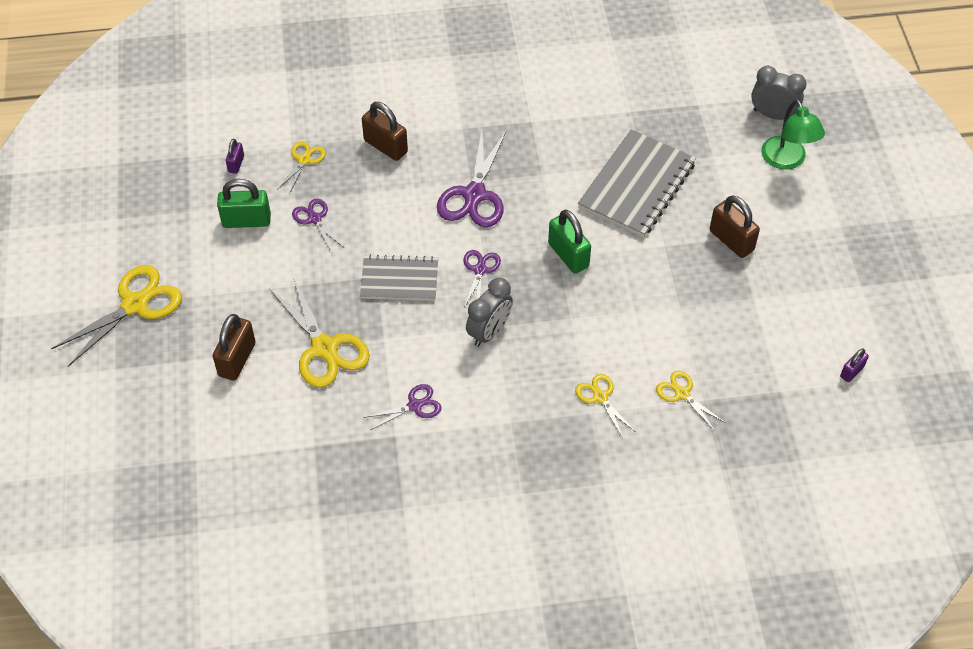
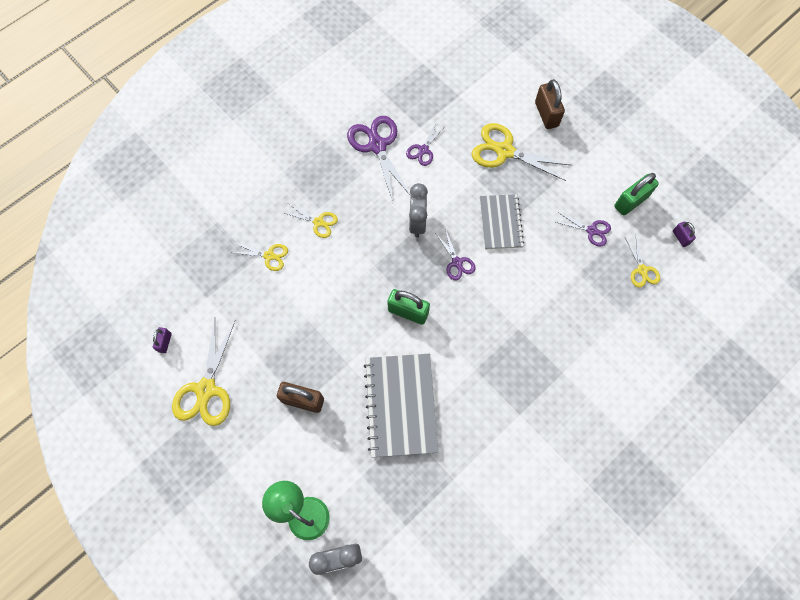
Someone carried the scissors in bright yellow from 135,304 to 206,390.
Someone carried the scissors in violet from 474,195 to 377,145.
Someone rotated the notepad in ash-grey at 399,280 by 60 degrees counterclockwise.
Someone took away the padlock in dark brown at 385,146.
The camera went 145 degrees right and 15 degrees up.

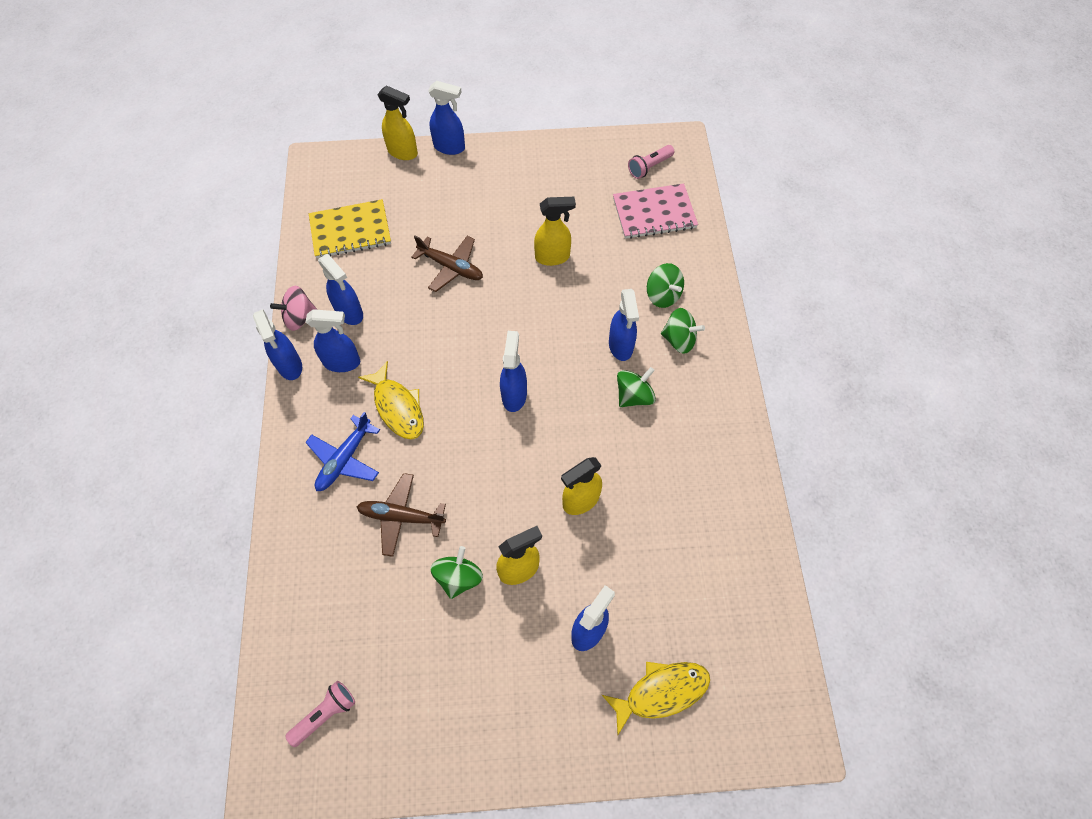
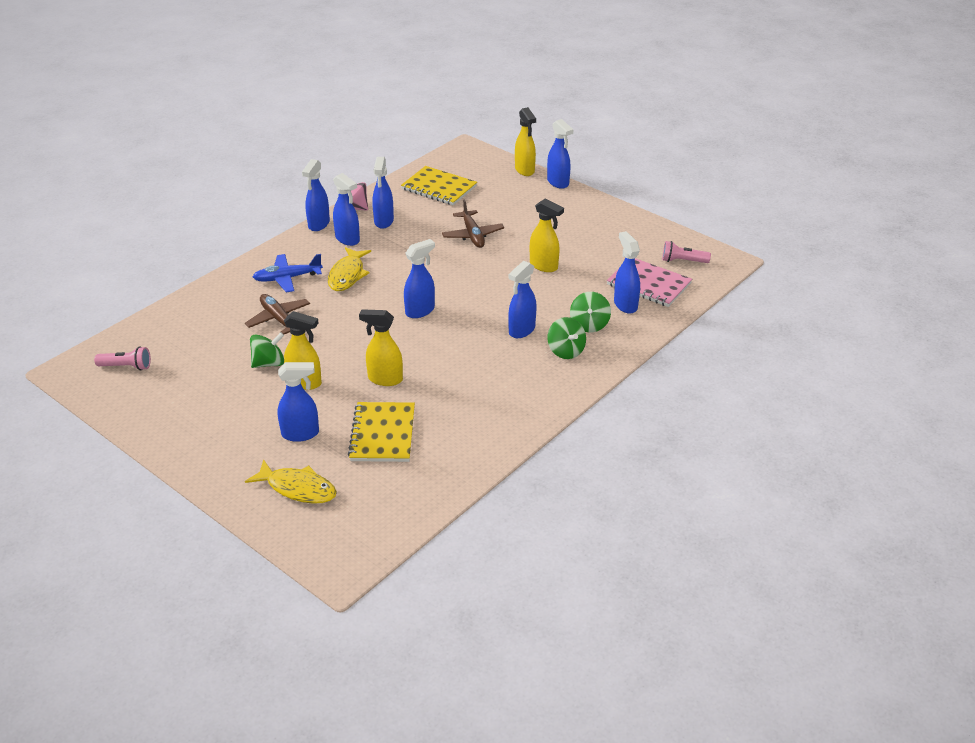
Someone put down the notepad in bright yellow at 382,434.
Someone put down the sprayer in blue at 625,305.
Someone took away the toy top in leaf-green at 634,396.
The camera went 45 degrees right and 25 degrees down.

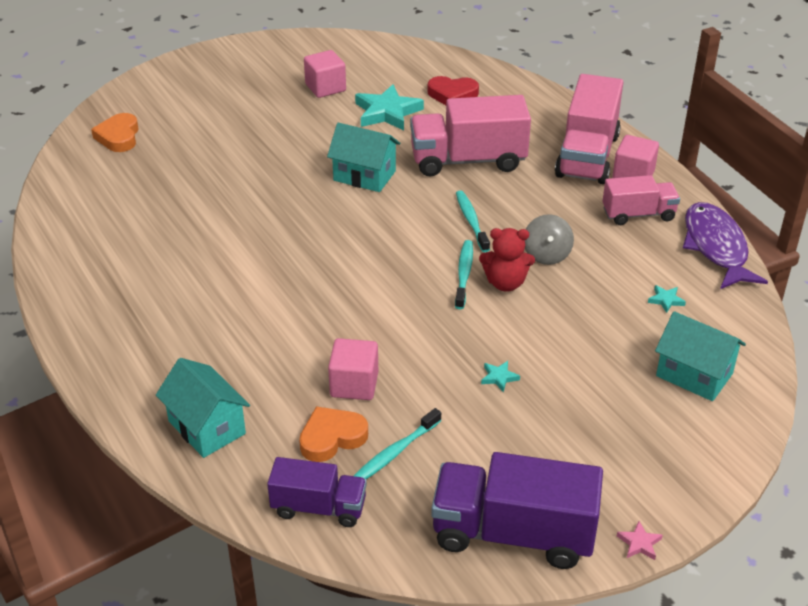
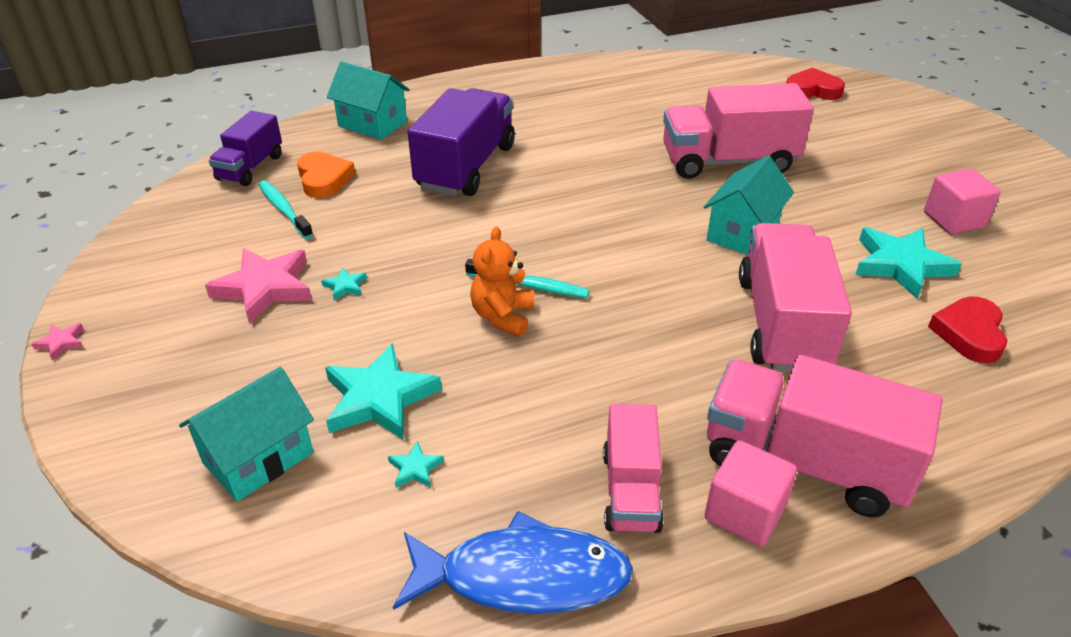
Someone put down the five-pointed star in rose-pink at 265,288.
Someone put down the five-pointed star in turquoise at 379,398.
Someone rotated the cottage in turquoise at 207,427 by 60 degrees clockwise.
Someone repainted the fish figure in violet at 716,247, which became the fish figure in blue at 523,576.
Someone carried the truck in violet from 513,534 to 466,167.
Someone repainted the teddy in red at 505,283, which became the teddy in orange-coloured at 503,316.
Someone put down the truck in rose-pink at 728,162.
Someone repainted the heart in orange-coloured at 119,137, which became the heart in red at 812,90.
Someone took away the block in rose-pink at 354,384.
Someone took away the toothbrush in turquoise at 471,221.
Someone took away the toy top in ash-grey at 546,255.
The camera went 100 degrees right and 0 degrees up.

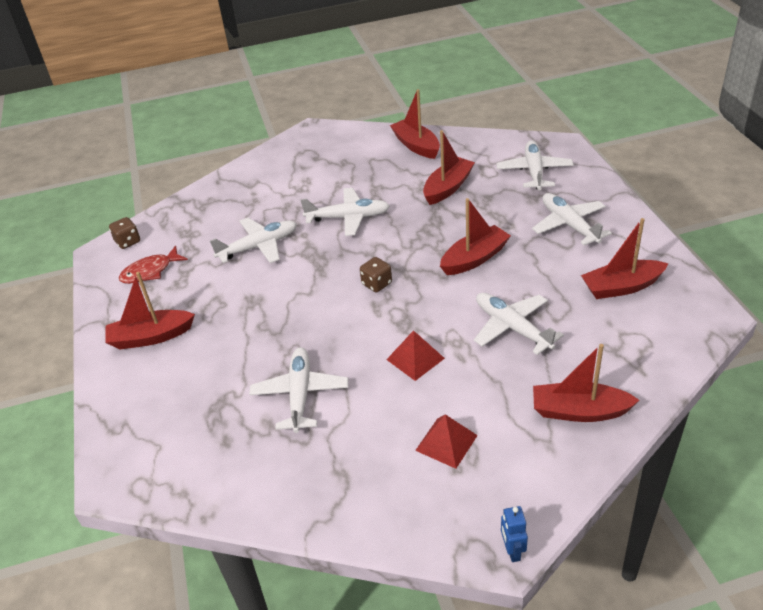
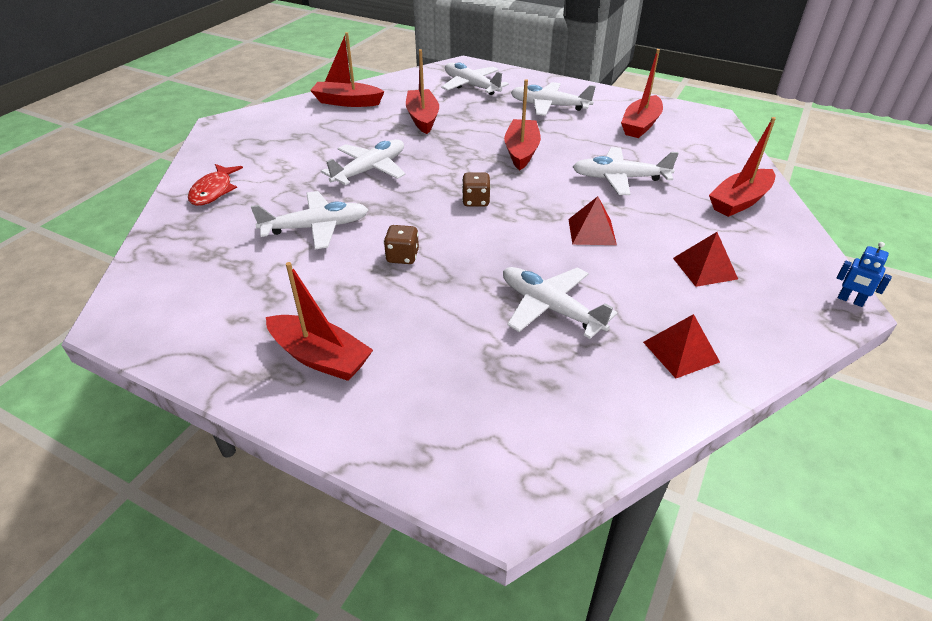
Someone carried the fish figure in red from 150,271 to 214,191.
Someone rotated the aeroplane in pure white at 258,247 by 60 degrees clockwise.
Someone rotated the toy boat in red at 151,337 by 90 degrees counterclockwise.
Someone carried the game die in dark brown from 128,242 to 402,257.
Someone put down the solid pyramid in red at 681,352.
The camera went 50 degrees left and 0 degrees up.

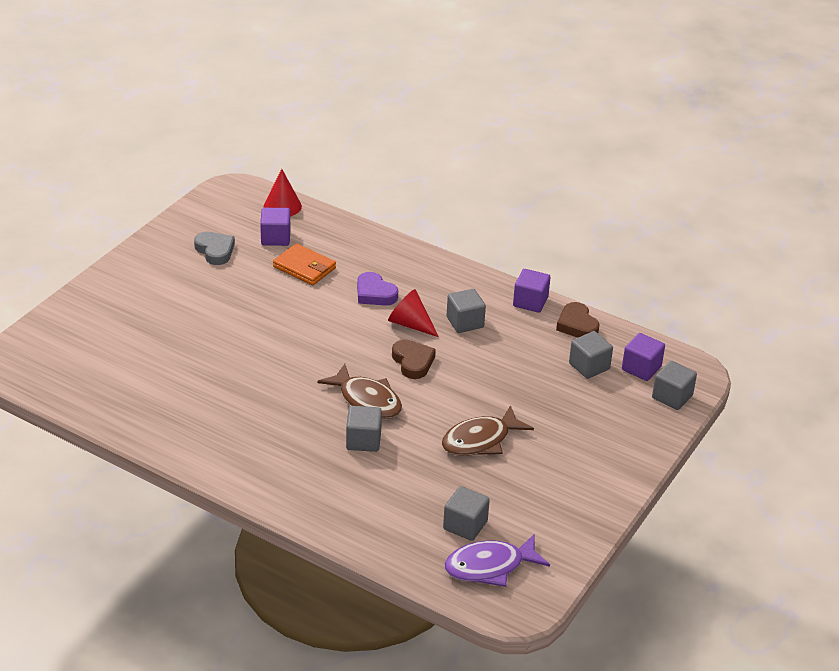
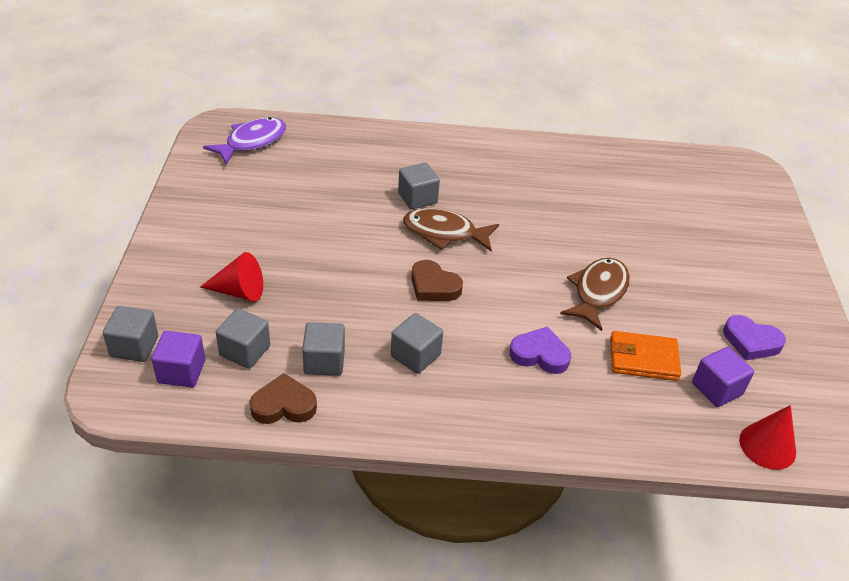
Someone carried the cone shape in red from 410,324 to 239,291.
Someone rotated the heart in dark brown at 577,325 by 45 degrees counterclockwise.
Someone carried the block in ash-grey from 465,525 to 324,361.
Someone carried the fish figure in dark brown from 480,440 to 598,292.
Someone repainted the heart in ash-grey at 215,251, which became the heart in violet at 751,342.
Someone took away the block in violet at 530,302.
The camera went 150 degrees right and 5 degrees up.

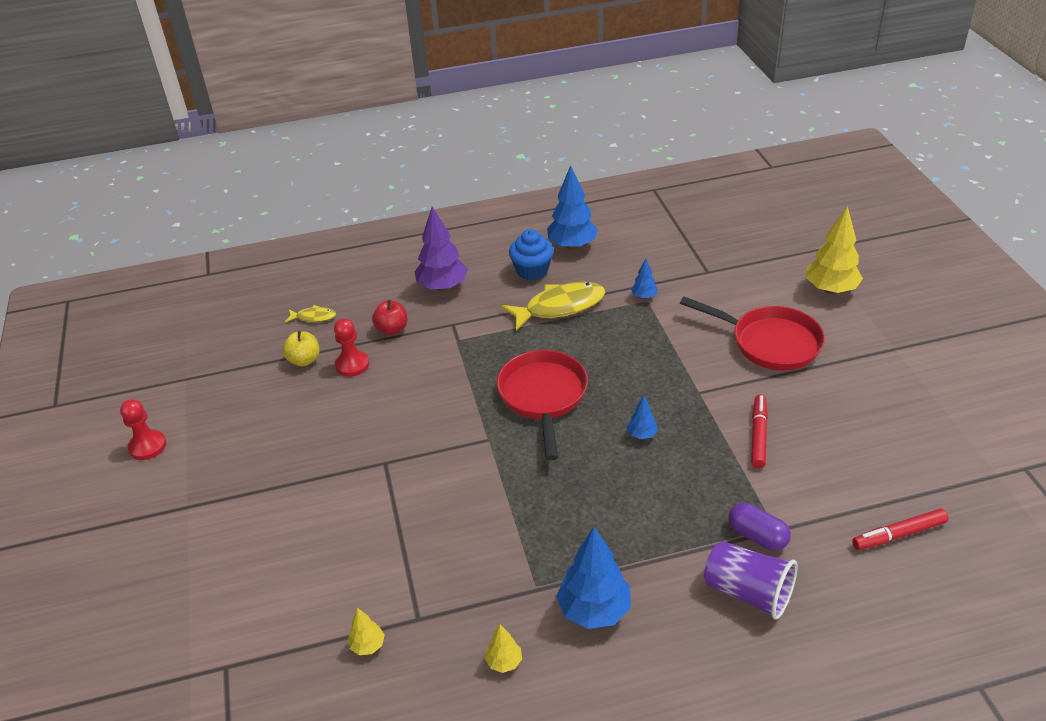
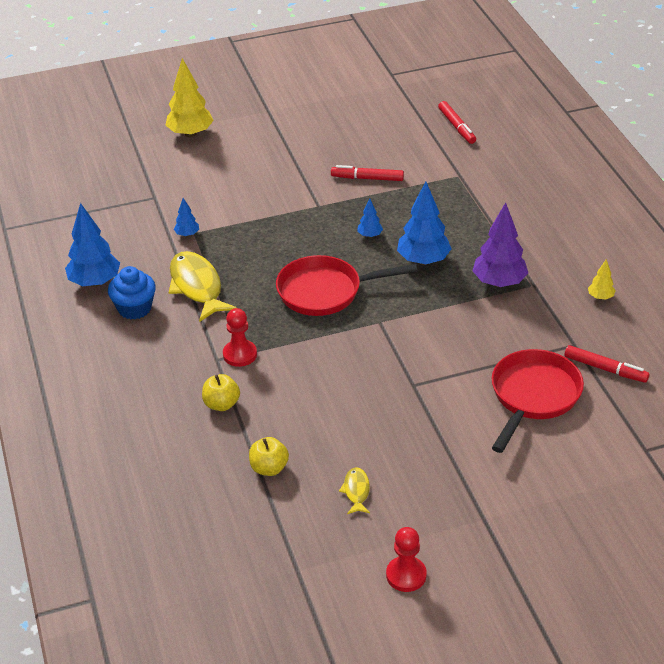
Someone repainted the toy apple in red at 392,329, which became the toy apple in bright yellow at 221,404.
Someone carried the chess pawn in red from 352,365 to 240,354.
Someone carried the fish figure in bright yellow from 314,317 to 356,491.
Someone carried the tree in blue from 594,610 to 423,260.
Someone carried the tree in violet from 442,286 to 499,282.
Someone carried the frying pan in red from 769,342 to 533,396.
Someone swapped the tree in bright yellow at 368,645 for the marker in red at 605,369.
Someone took away the cup in violet at 748,592.
Someone took away the pill shape in violet at 757,536.
The camera went 95 degrees left and 0 degrees up.

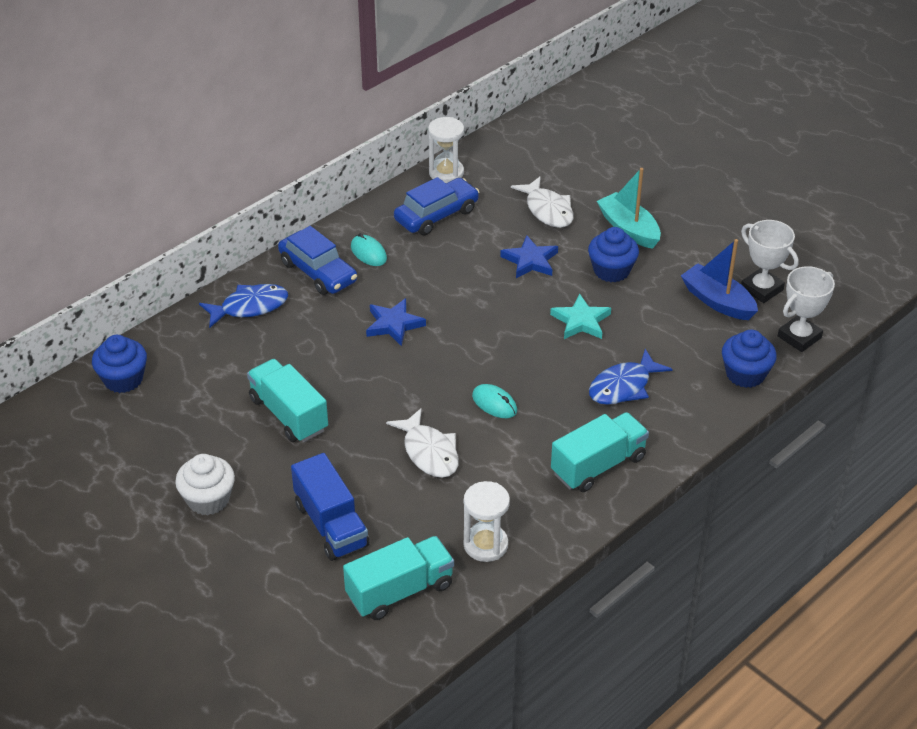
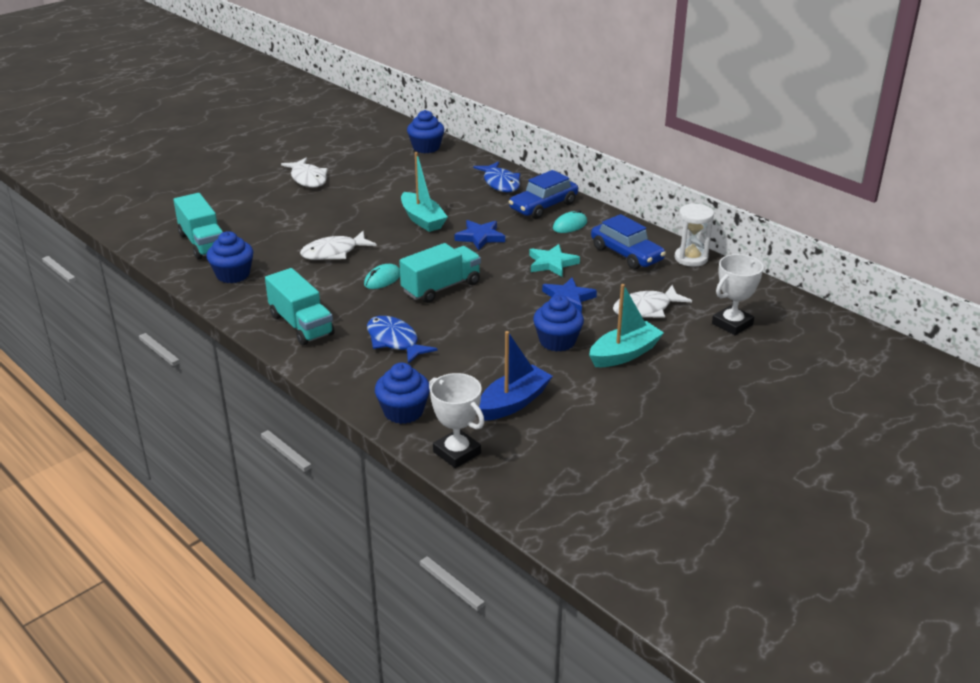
Someone swapped the sand timer in pure white at 485,545 for the muffin in blue at 233,275.
Someone swapped the muffin in pure white at 208,499 for the fish figure in pure white at 308,179.
Someone carried the truck in turquoise from 288,414 to 441,287.
Someone put down the toy boat in turquoise at 422,220.
Someone carried the five-pointed star in turquoise from 581,321 to 552,263.
Someone carried the trophy in pure white from 762,289 to 732,324.
Someone took away the truck in blue at 331,525.
The camera went 90 degrees right and 10 degrees down.

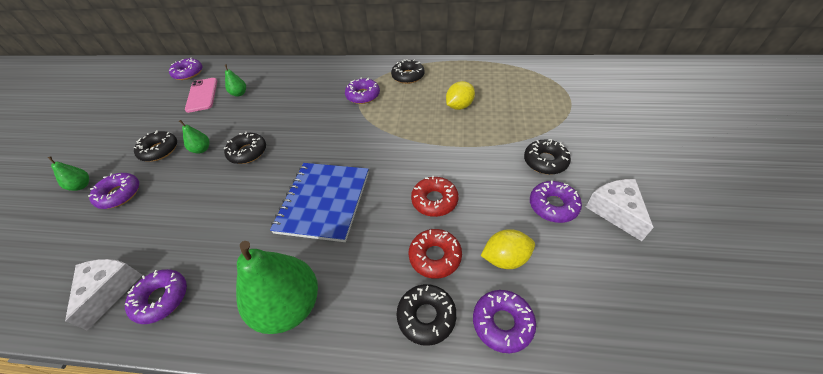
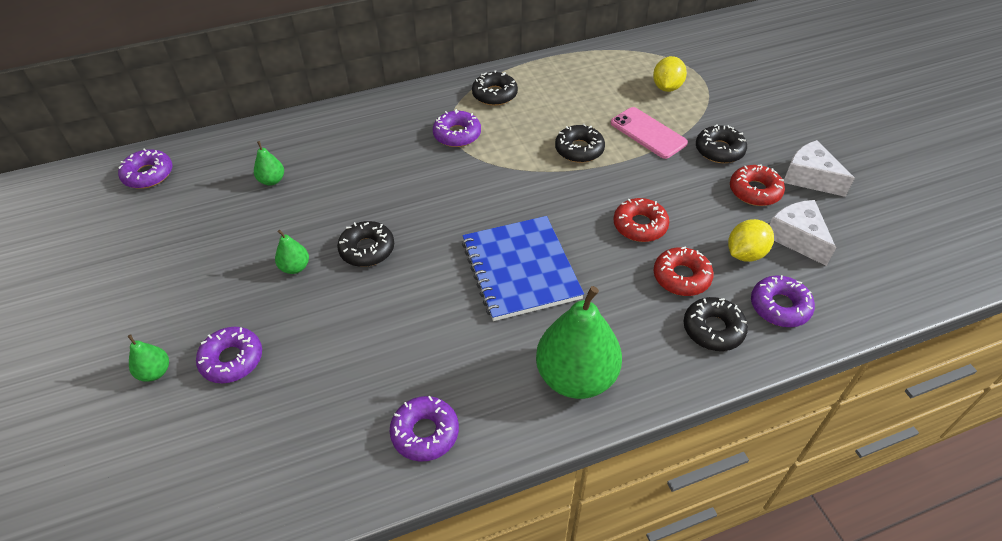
Someone carried the glazed donut in jet-black from 159,150 to 579,149.
Someone carried the mobile phone in rose-pink from 202,95 to 648,133.
Someone carried the toy lemon in bright yellow from 459,106 to 667,87.
Someone repainted the glazed donut in violet at 553,205, which became the glazed donut in red at 755,191.
Someone carried the piece of cheese in pure white from 110,290 to 797,238.
The camera went 30 degrees left and 0 degrees up.

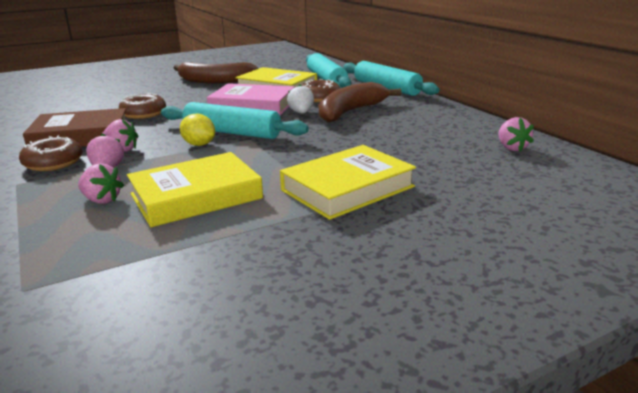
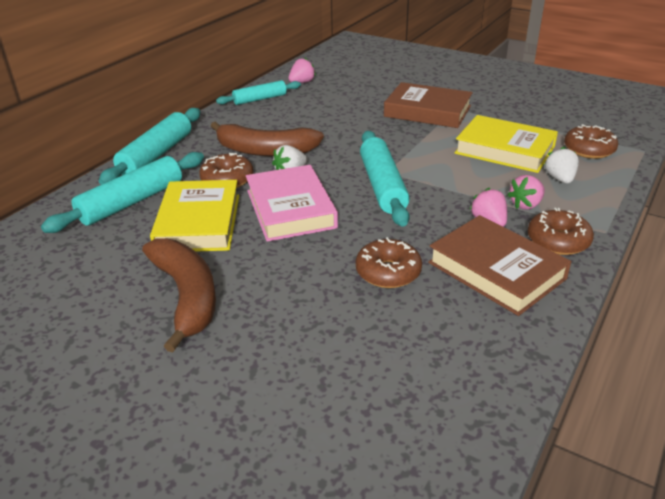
Someone put down the pastry roller in turquoise at 260,99.
Someone repainted the hardcover in bright yellow at 347,188, which became the hardcover in dark brown at 427,111.
Someone repainted the strawberry in rose-pink at 102,200, which became the strawberry in pure white at 560,179.
Someone put down the glazed donut in dark brown at 589,150.
Someone took away the toy lemon in bright yellow at 199,144.
The camera went 120 degrees left and 10 degrees up.

